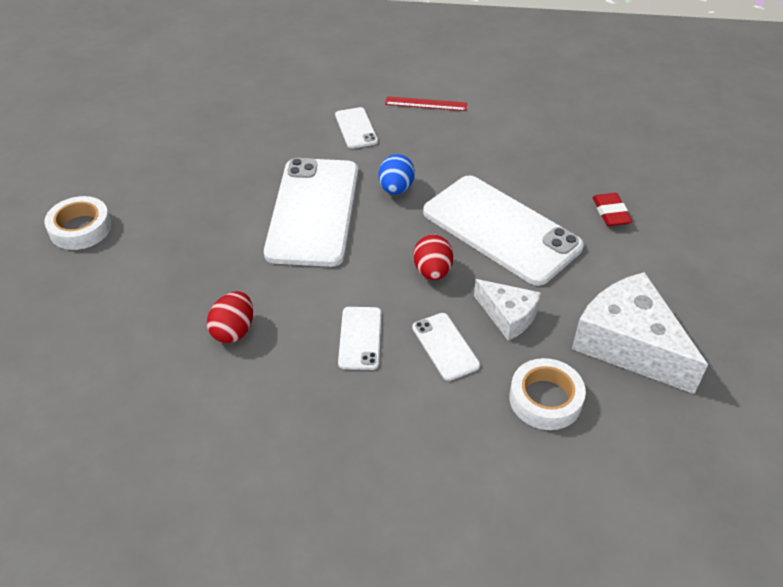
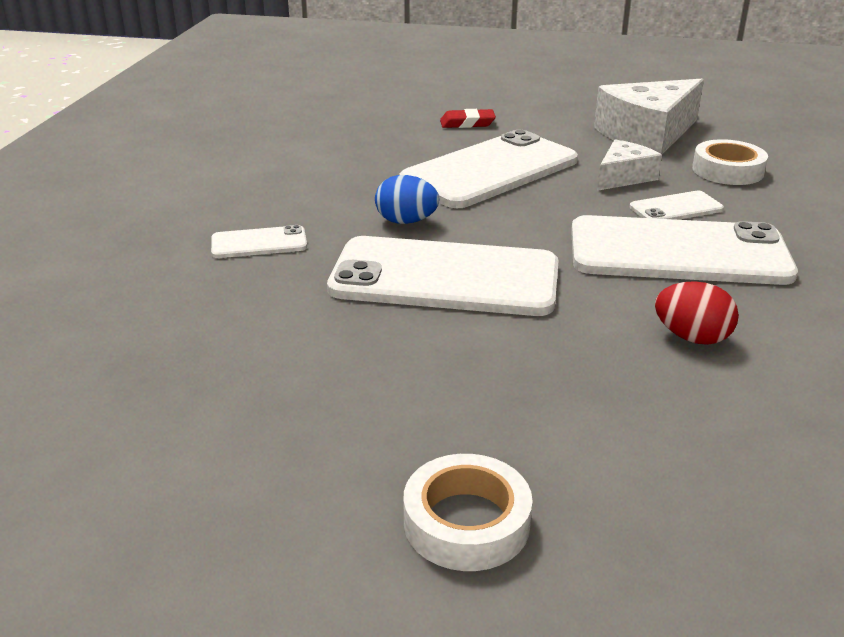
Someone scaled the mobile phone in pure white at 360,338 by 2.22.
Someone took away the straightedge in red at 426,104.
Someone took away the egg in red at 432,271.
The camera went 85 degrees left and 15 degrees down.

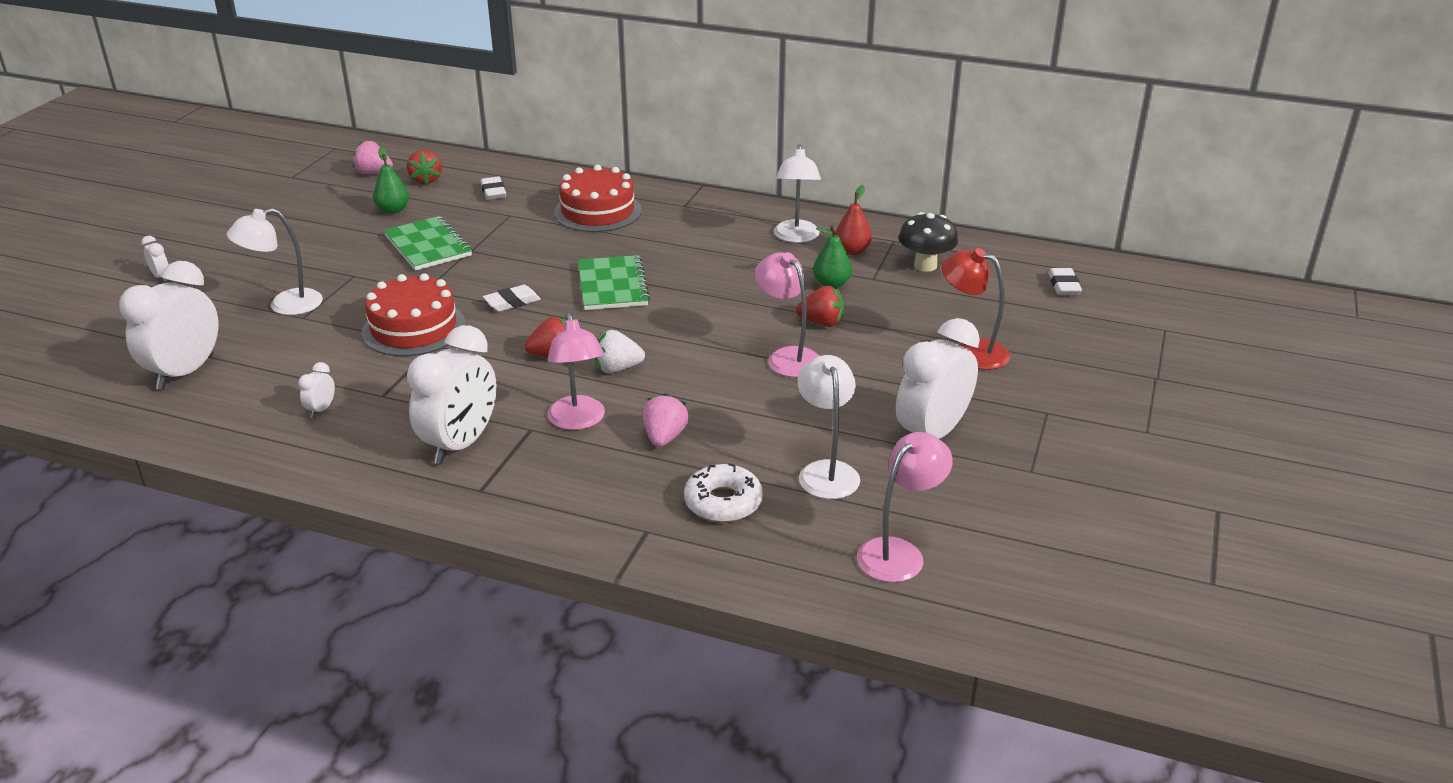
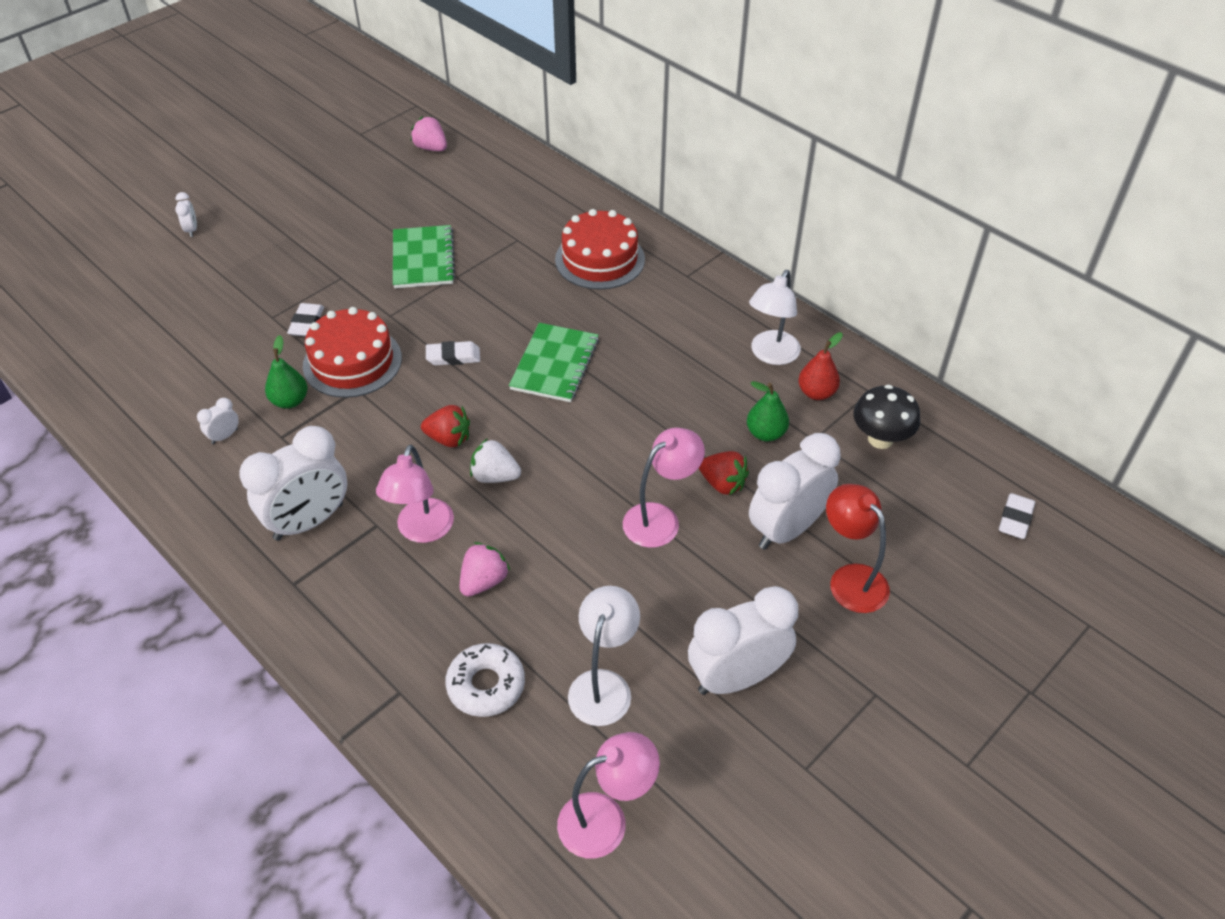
Someone carried the pear in leaf-green from 393,210 to 290,401.
Someone carried the gum eraser in pure white from 493,192 to 307,323.
Someone rotated the reading lamp in rose-pink at 787,357 by 60 degrees clockwise.
Someone carried the clock in pure white from 185,373 to 787,529.
Someone took away the reading lamp in pure white at 285,305.
Someone took away the strawberry in red at 426,180.
The camera went 25 degrees right and 15 degrees up.

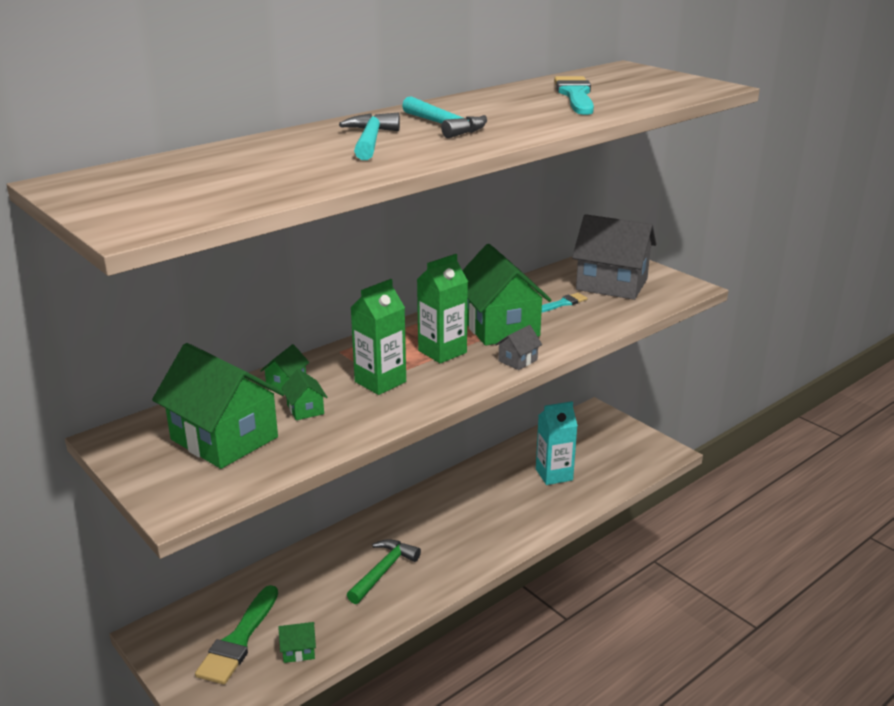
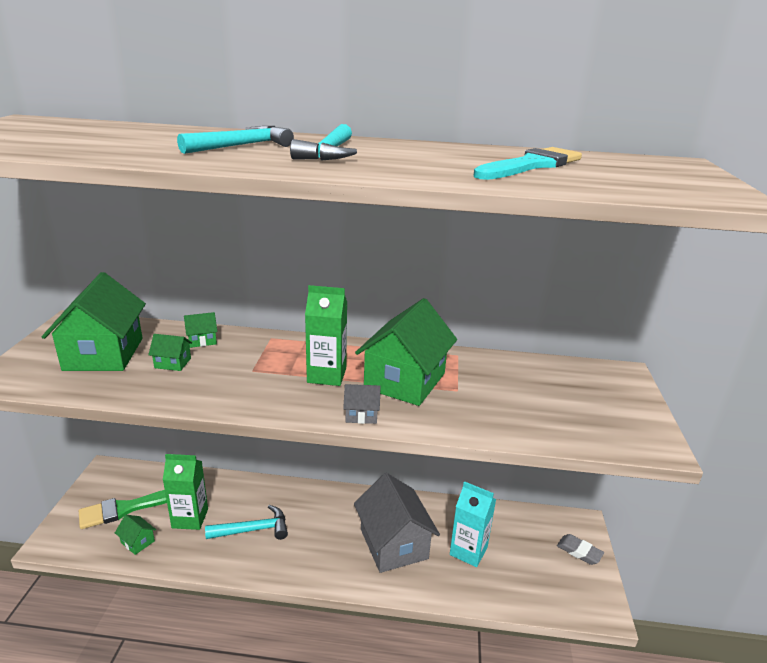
Someone rotated the cottage in leaf-green at 305,409 by 75 degrees clockwise.
Someone carried the milk carton in leaf-green from 380,382 to 190,518.
Someone repainted the claw hammer in leaf-green at 383,571, which became the claw hammer in turquoise at 253,530.
Someone carried the cottage in ash-grey from 612,284 to 393,544.
Someone put down the gum eraser in ash-grey at 579,551.
Someone took away the paint brush in turquoise at 562,303.
The camera went 45 degrees right and 0 degrees up.

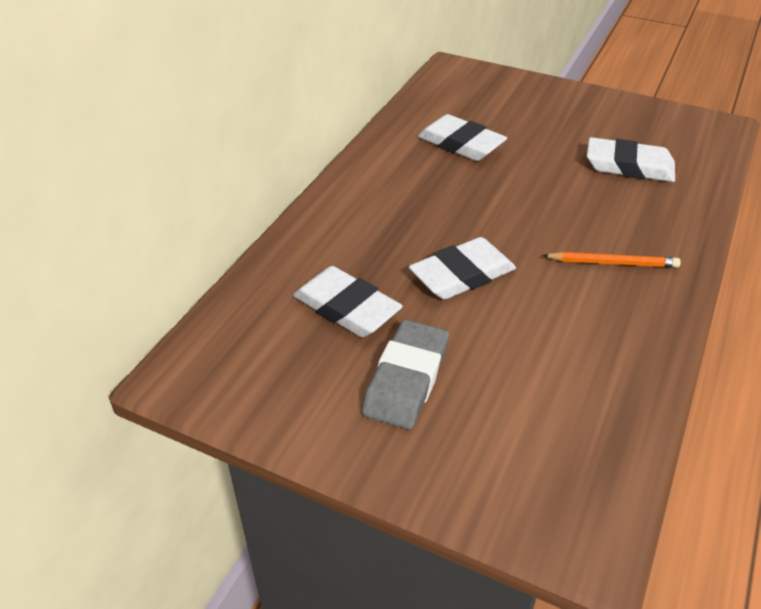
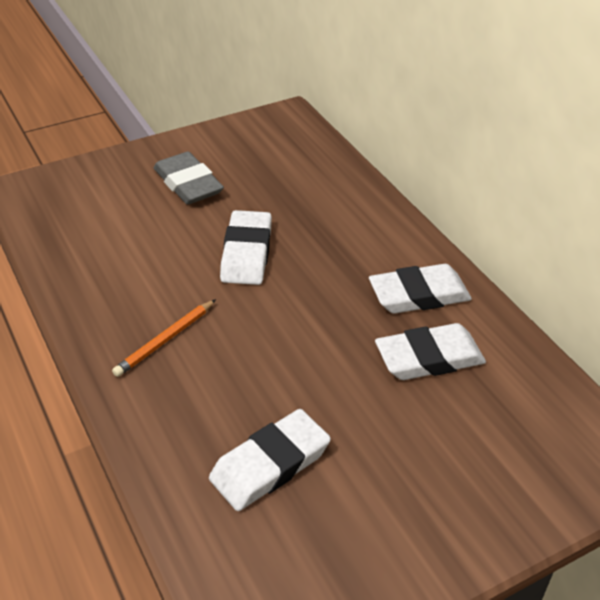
Someone carried the gum eraser in pure white from 346,308 to 419,295.
The camera went 125 degrees right and 0 degrees up.

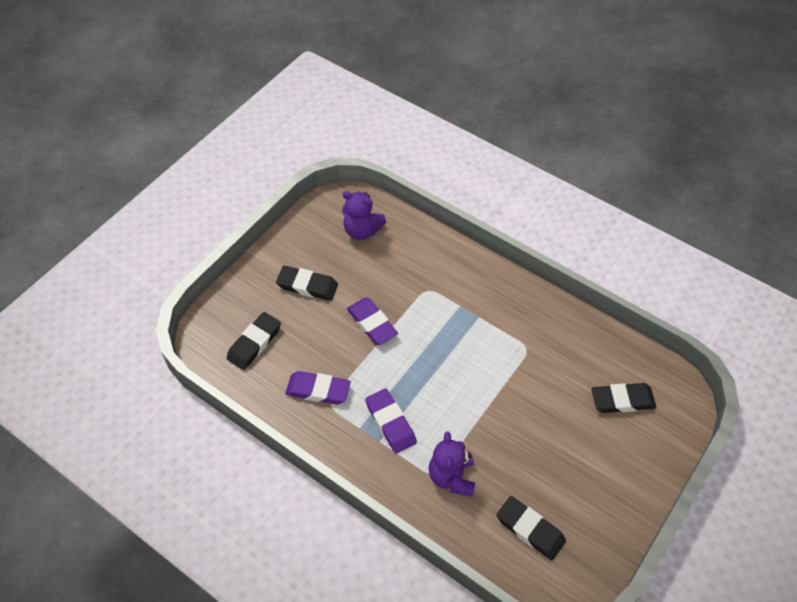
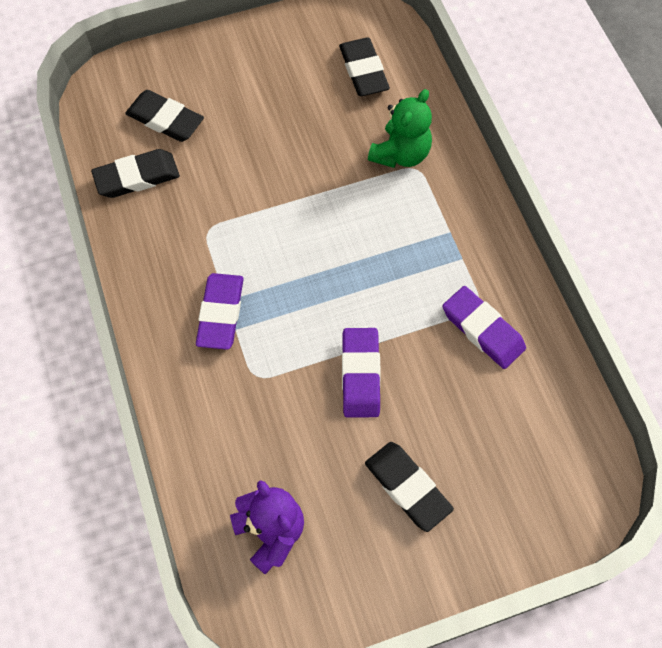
Someone carried the gum eraser in jet-black from 254,343 to 137,177.
Someone carried the gum eraser in violet from 390,423 to 220,313.
Someone repainted the teddy in violet at 452,477, which became the teddy in leaf-green at 400,154.
The camera went 145 degrees left and 10 degrees up.

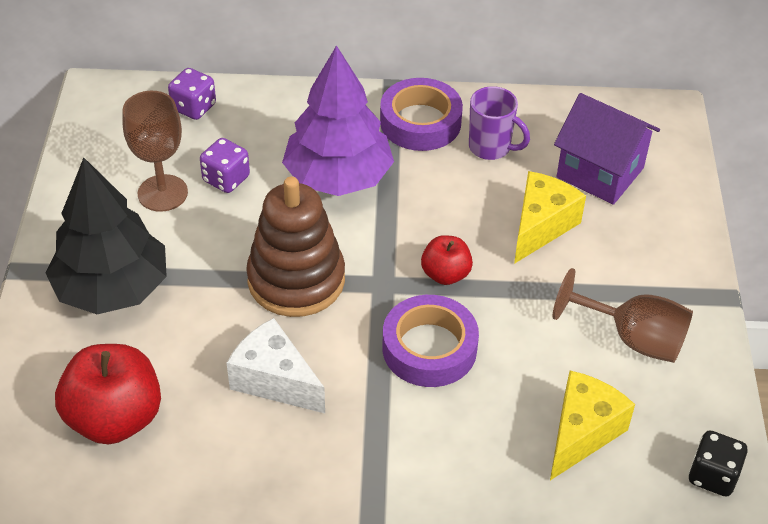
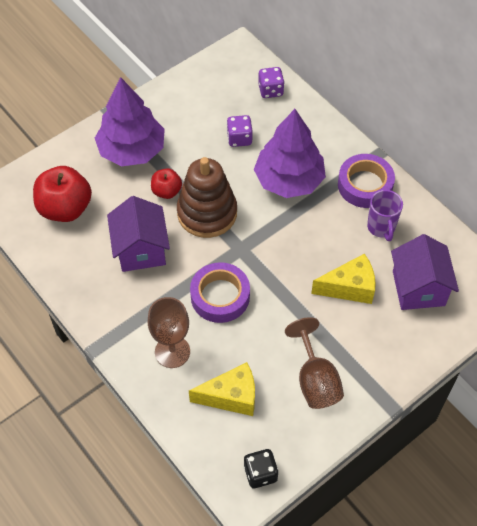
Someone repainted the tree in jet-black at 112,288, which became the tree in violet at 132,150.
Someone swapped the piece of cheese in pure white at 274,380 for the cottage in violet at 141,250.
Someone carried the wine glass in dark brown from 162,193 to 172,352.
Someone carried the toy apple in red from 445,274 to 166,191.
The camera went 50 degrees right and 10 degrees up.

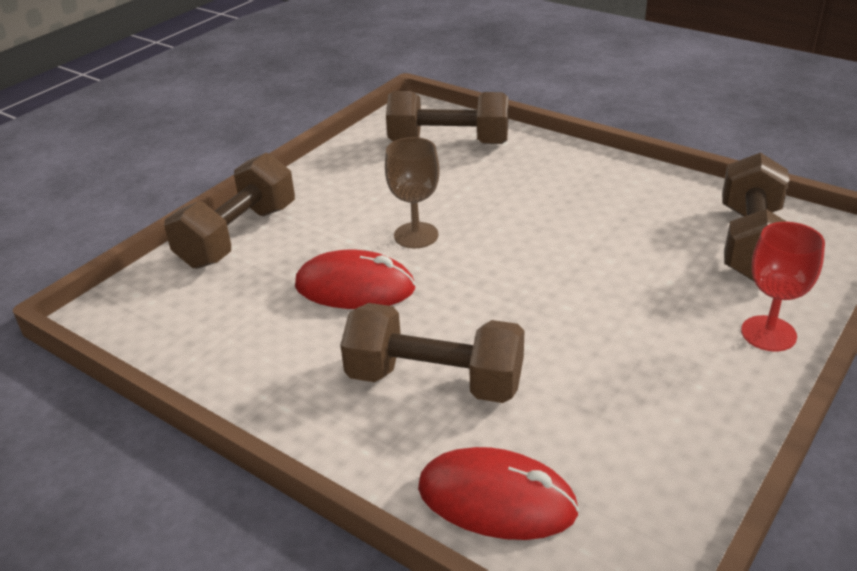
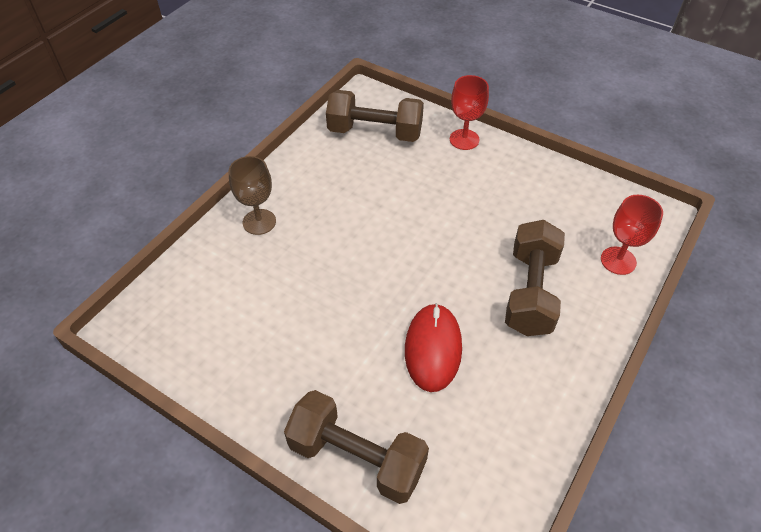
Someone carried the wine glass in dark brown from 416,235 to 259,222.
Someone swapped the computer mouse in red at 496,499 for the wine glass in red at 618,260.
Someone took away the free weight in dark brown at 449,143.
The camera went 95 degrees left and 15 degrees up.

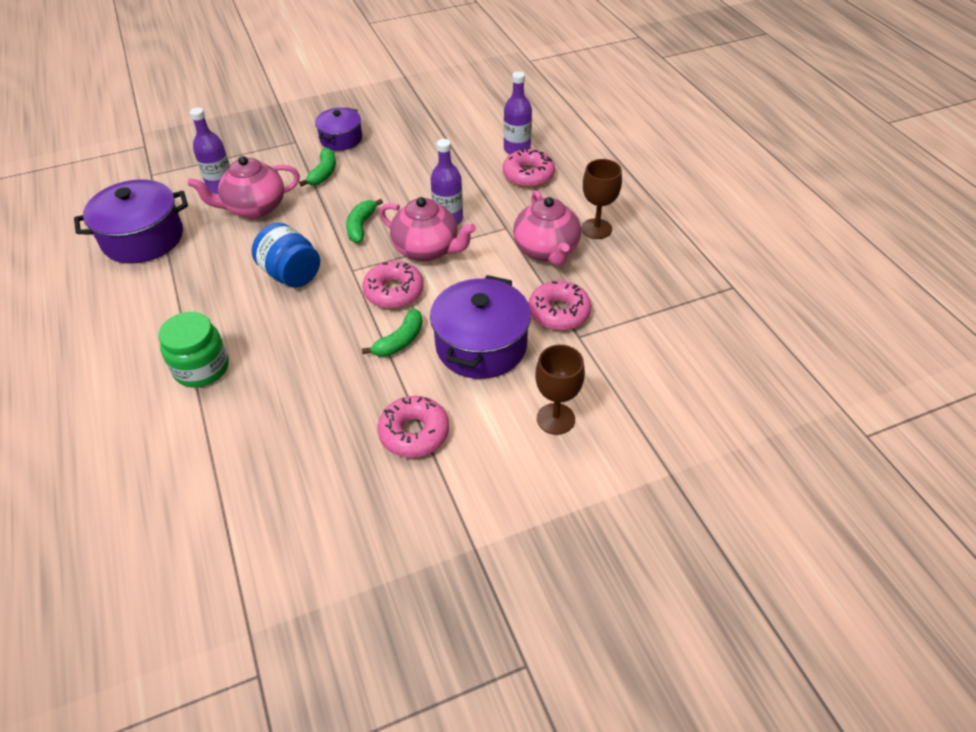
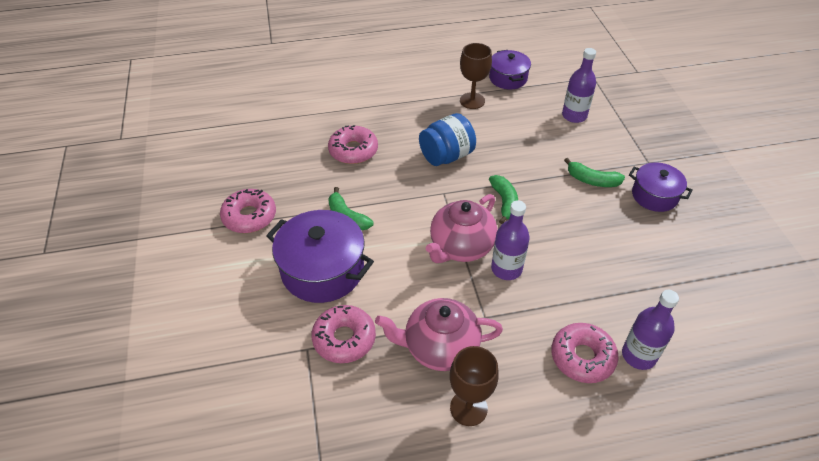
Someone carried the glazed donut in rose-pink from 394,292 to 353,150.
Someone carried the wine glass in dark brown from 555,419 to 472,101.
Someone scaled the pot in violet at 143,238 by 0.61.
Someone rotated the toy banana in leaf-green at 361,226 by 60 degrees clockwise.
Someone took away the jam jar in leaf-green at 202,368.
Someone took away the tea pot in rose-pink at 254,208.
The camera went 100 degrees right and 0 degrees up.

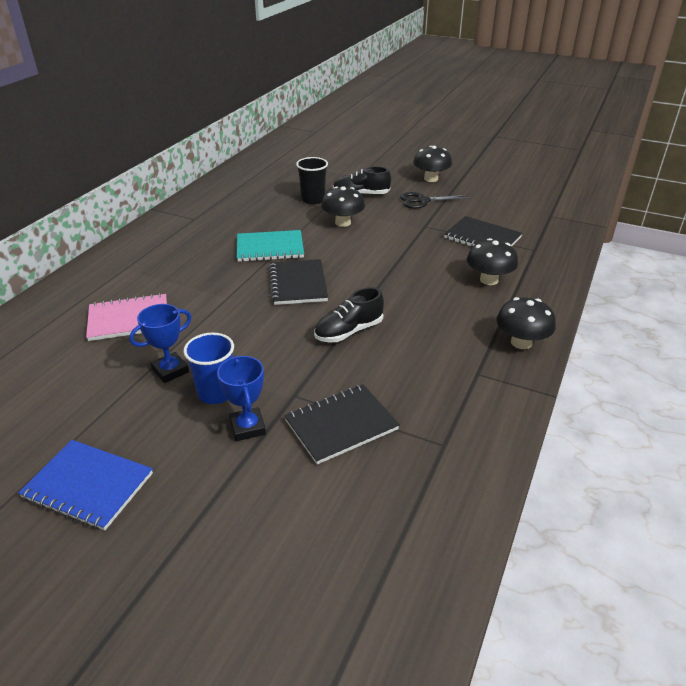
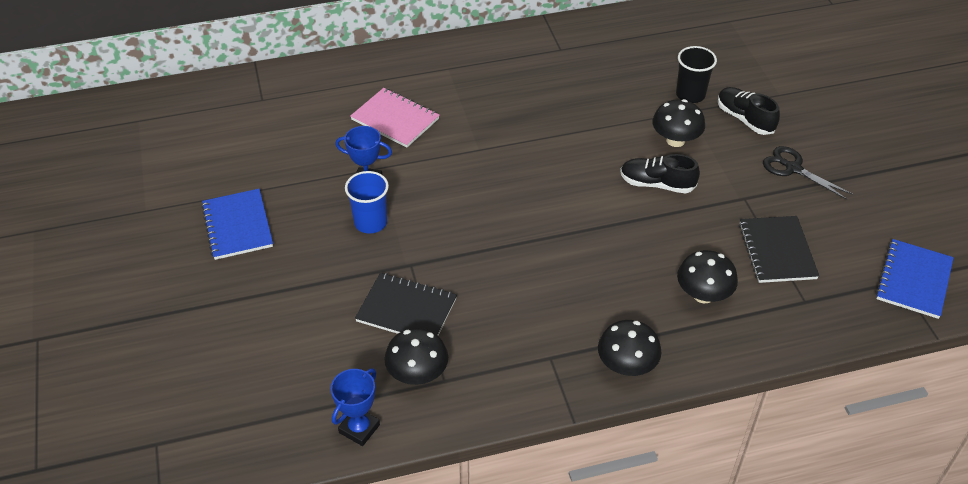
Someone carried the trophy in blue from 247,427 to 359,429.
Someone carried the toadstool in jet-black from 431,179 to 417,374.
Someone carried the sneaker in jet-black from 348,331 to 656,184.
Someone put down the notepad in blue at 913,280.
Someone took away the notepad in turquoise at 270,248.
Someone took away the notepad in jet-black at 298,284.
The camera went 50 degrees right and 10 degrees up.

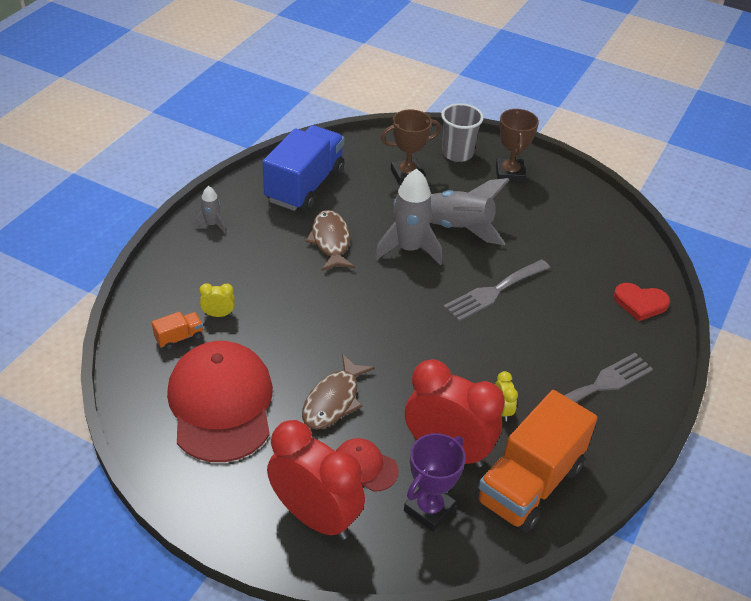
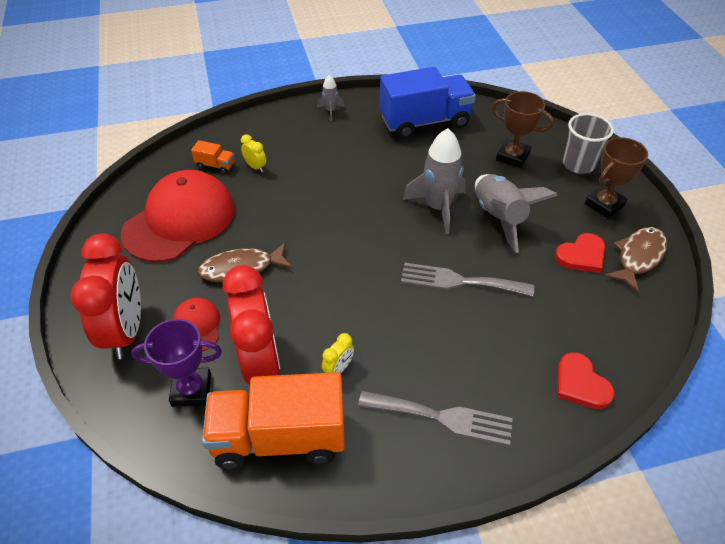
Someone put down the heart in red at 581,255.
Someone carried the fish figure in dark brown from 330,241 to 638,257.
The camera went 50 degrees right and 5 degrees up.

